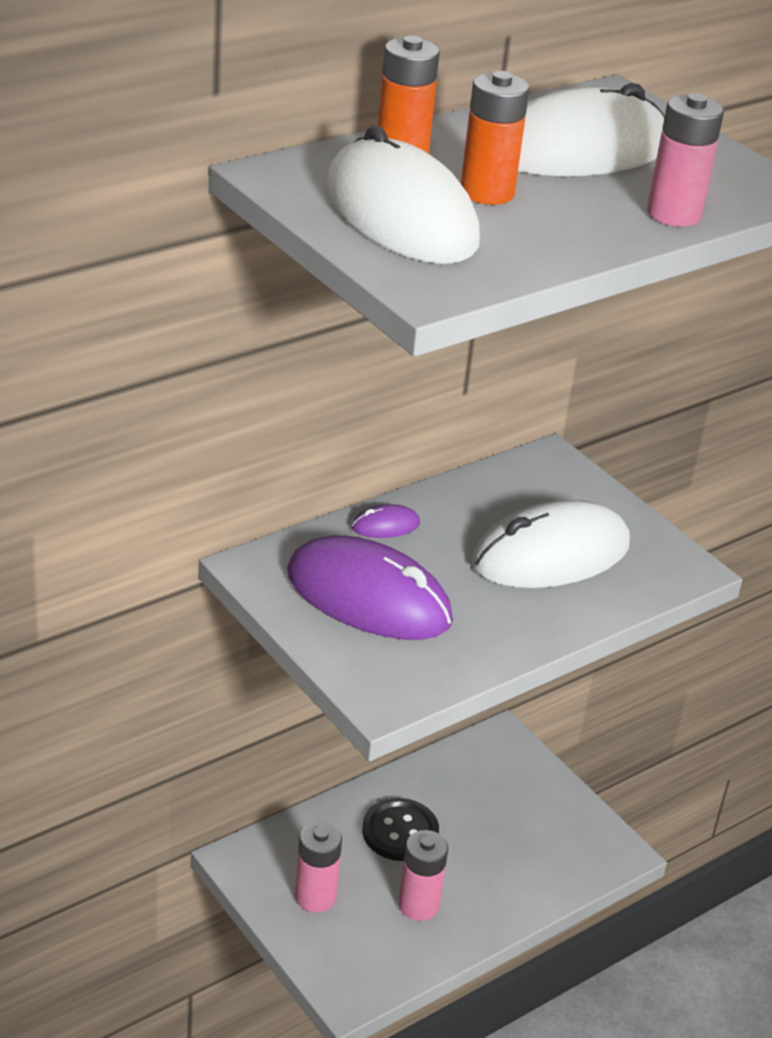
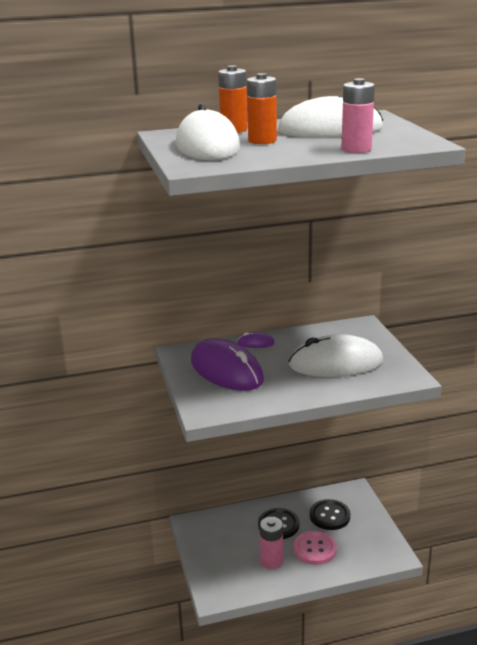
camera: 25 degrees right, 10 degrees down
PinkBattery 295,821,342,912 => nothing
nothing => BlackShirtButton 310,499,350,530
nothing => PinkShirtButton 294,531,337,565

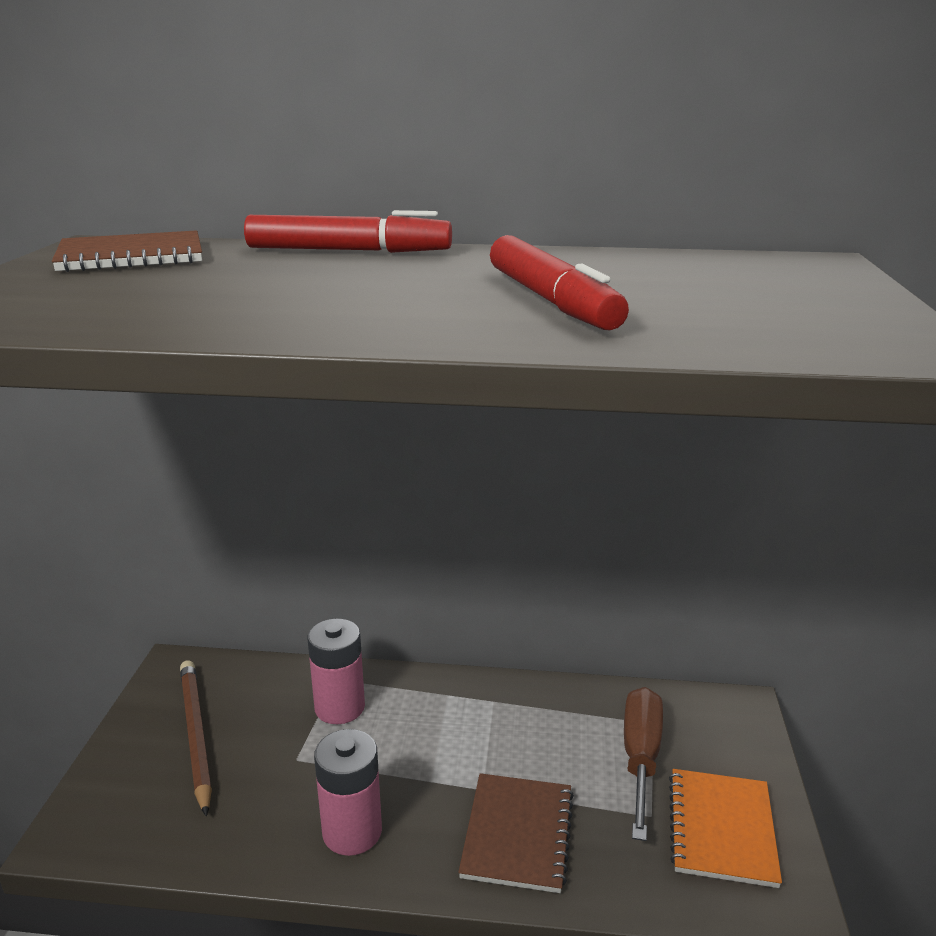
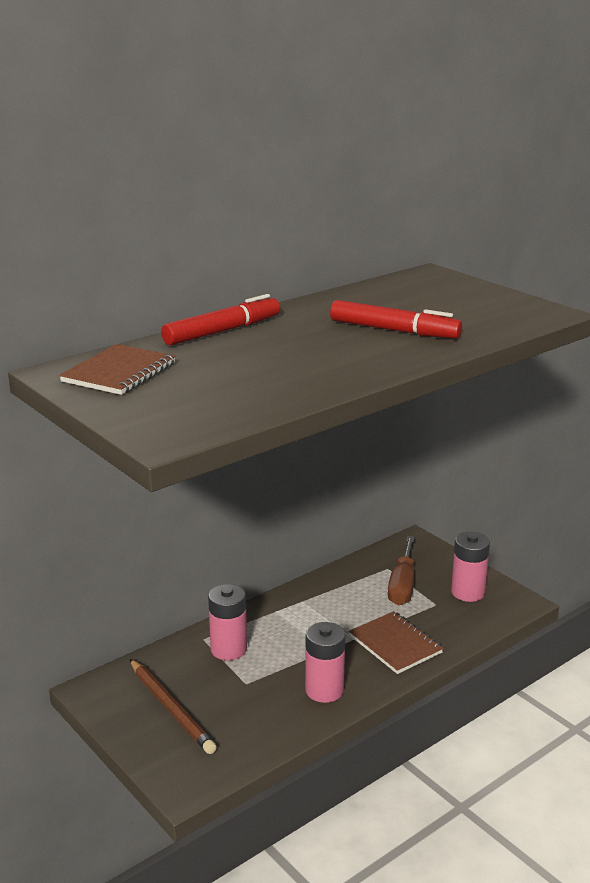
camera: 45 degrees left, 0 degrees up
RussetLeadPencil 180,660,212,817 => RussetLeadPencil 130,659,217,754, 150 degrees counterclockwise
RussetFlatScrewdriver 624,687,663,841 => RussetFlatScrewdriver 388,536,415,606, 135 degrees counterclockwise
BrightOrangeNotepad 669,769,782,888 => PinkBattery 451,532,490,602

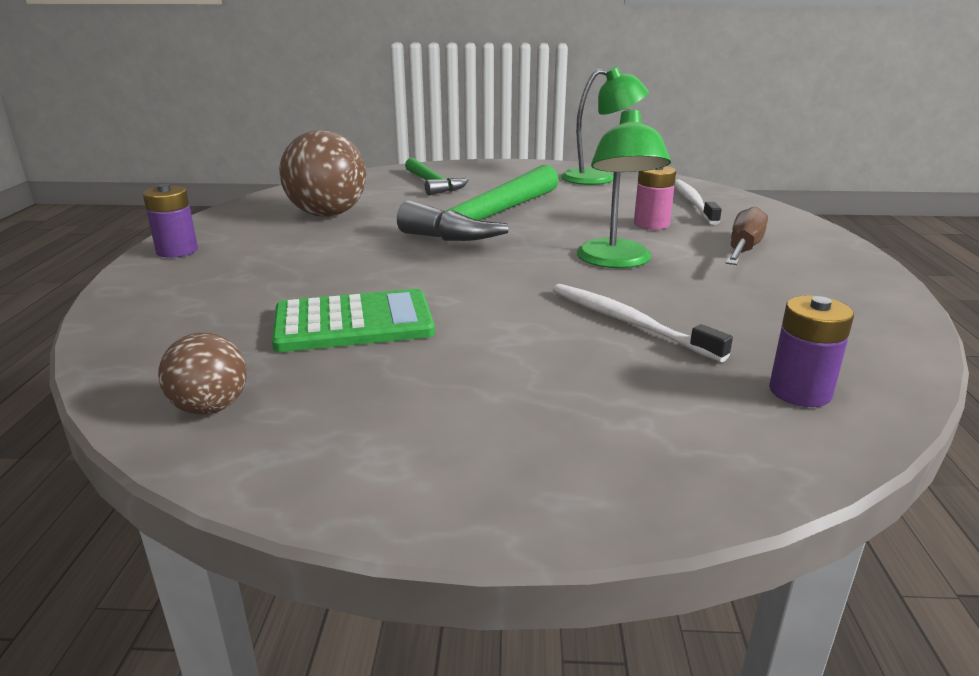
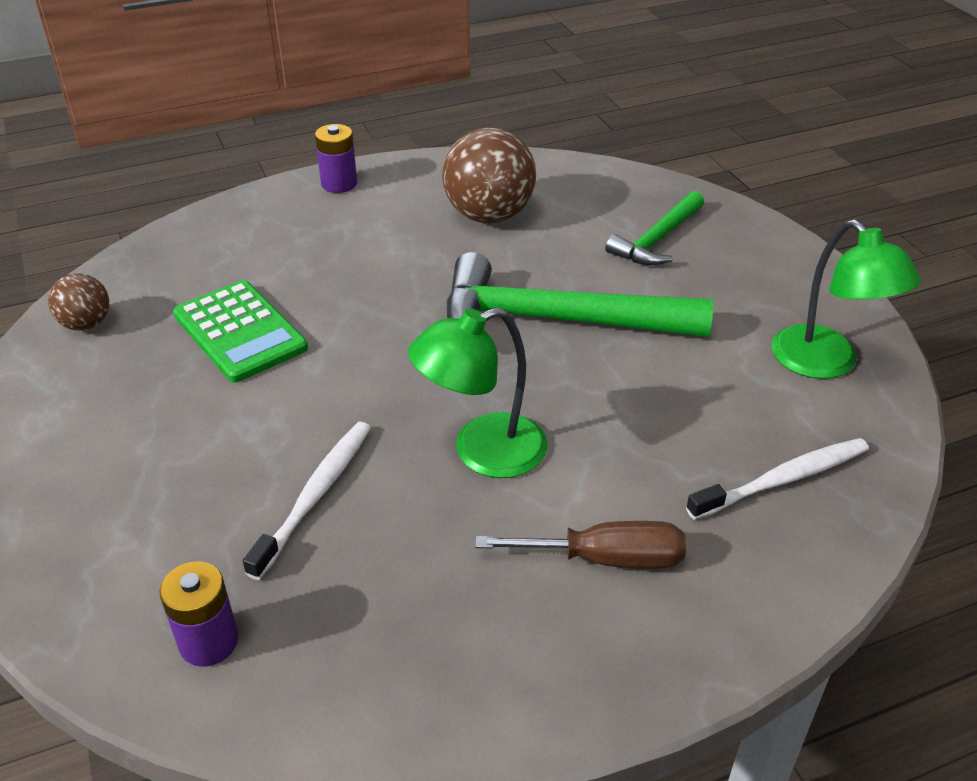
camera: 65 degrees right, 15 degrees up
PinkBattery 634,166,676,230 => nothing

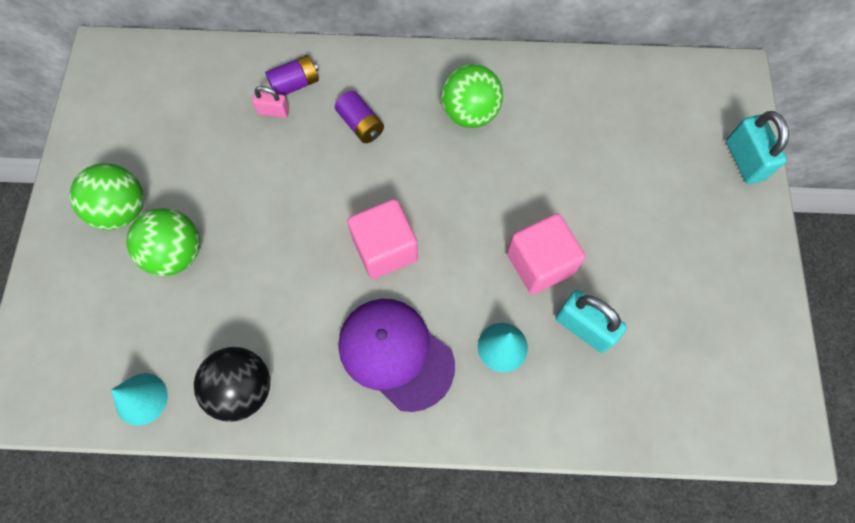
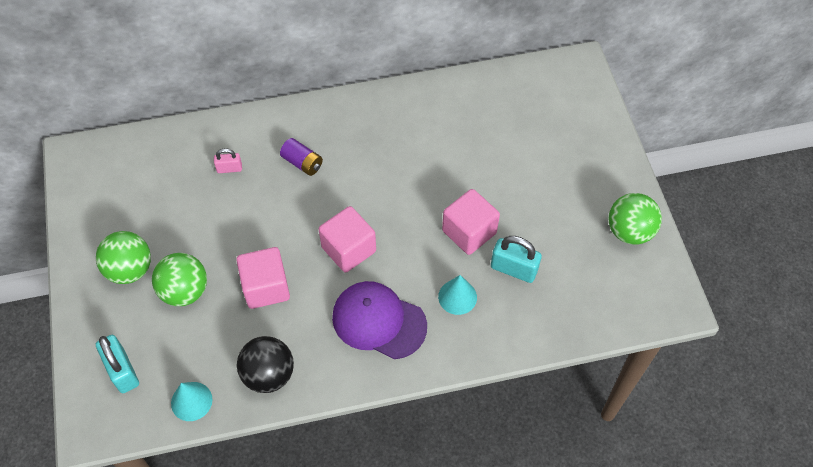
camera: 15 degrees left, 10 degrees down
PurpleBattery 265,55,319,95 => nothing
GreenPlayBall 441,64,503,128 => GreenPlayBall 609,193,662,245, move
TurquoiseSmallLock 726,111,789,184 => TurquoiseSmallLock 96,335,139,393, move
nothing => PinkBlock 236,247,290,309

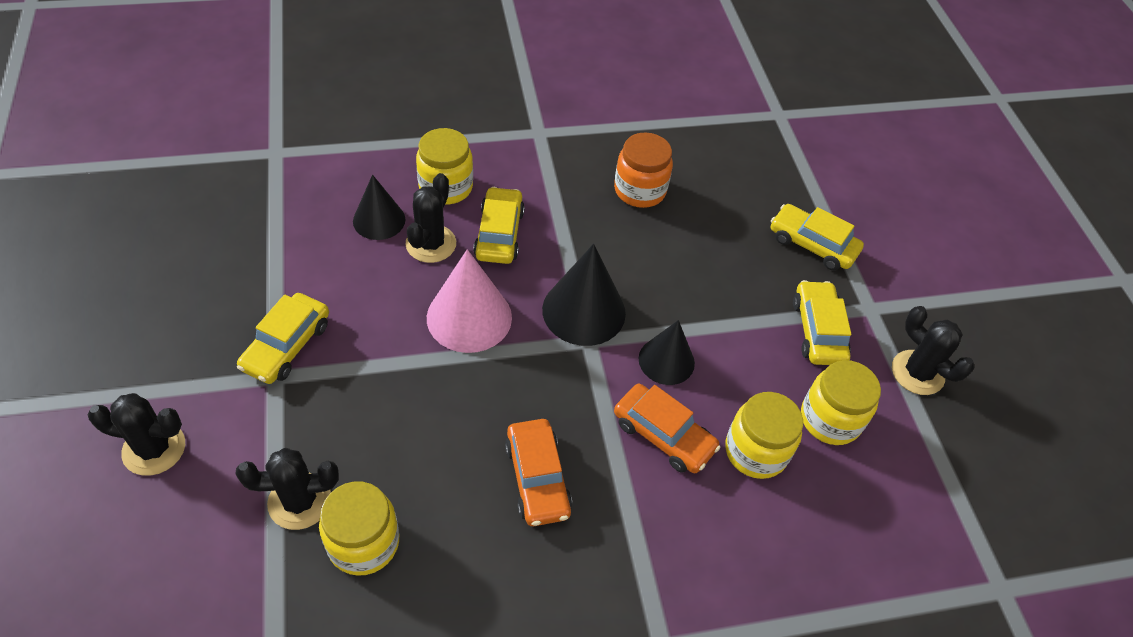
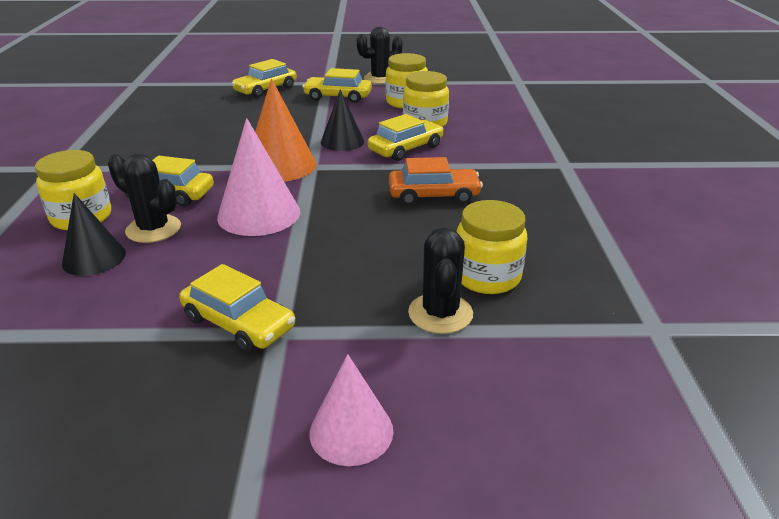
camera: 75 degrees left, 20 degrees down
BrightOrangeJar 614,132,673,208 => nothing
BlackConeShape 542,244,626,346 => BrightOrangeConeShape 255,79,316,182
BrightOrangeCar 614,384,721,473 => YellowCar 368,114,444,161
BlackCactus 88,393,185,476 => PinkConeShape 310,354,393,466

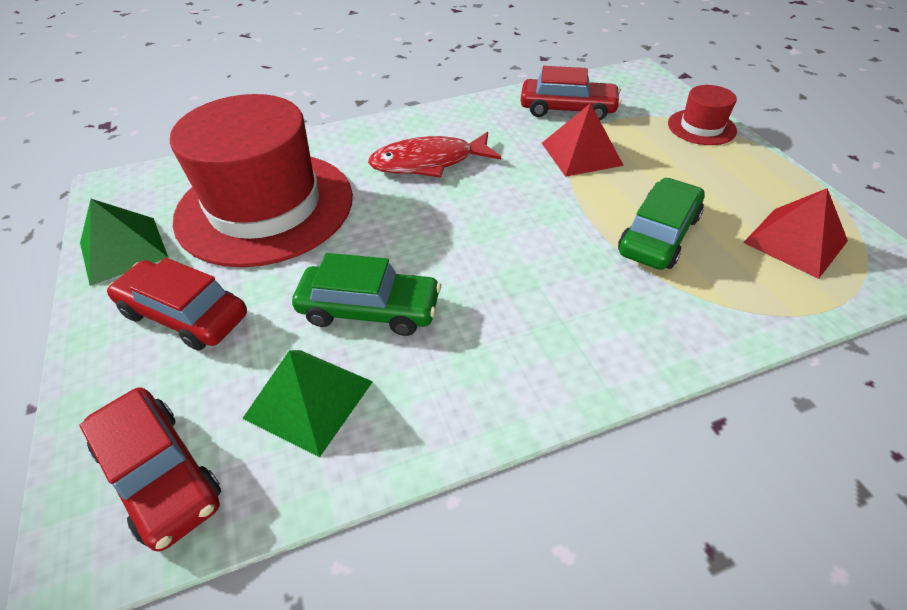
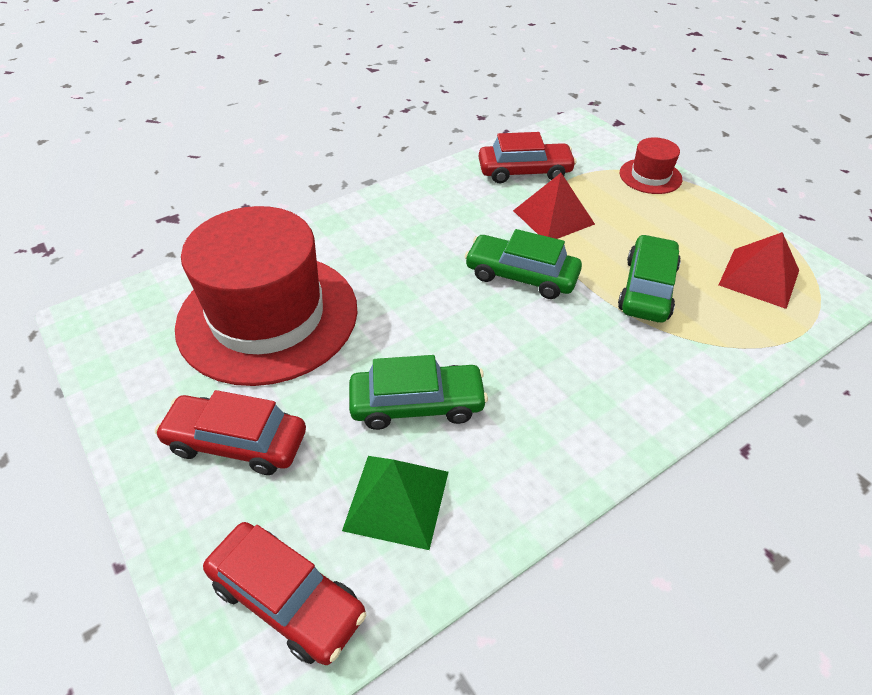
camera: 15 degrees left, 0 degrees up
ScarletFishFigure 368,132,501,178 => nothing
GreenSolidPyramid 80,199,169,286 => nothing
nothing => GreenCar 465,229,582,299

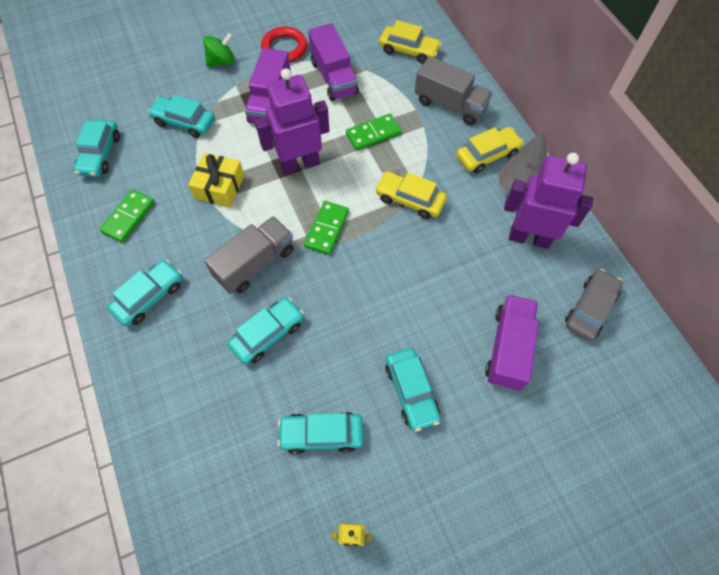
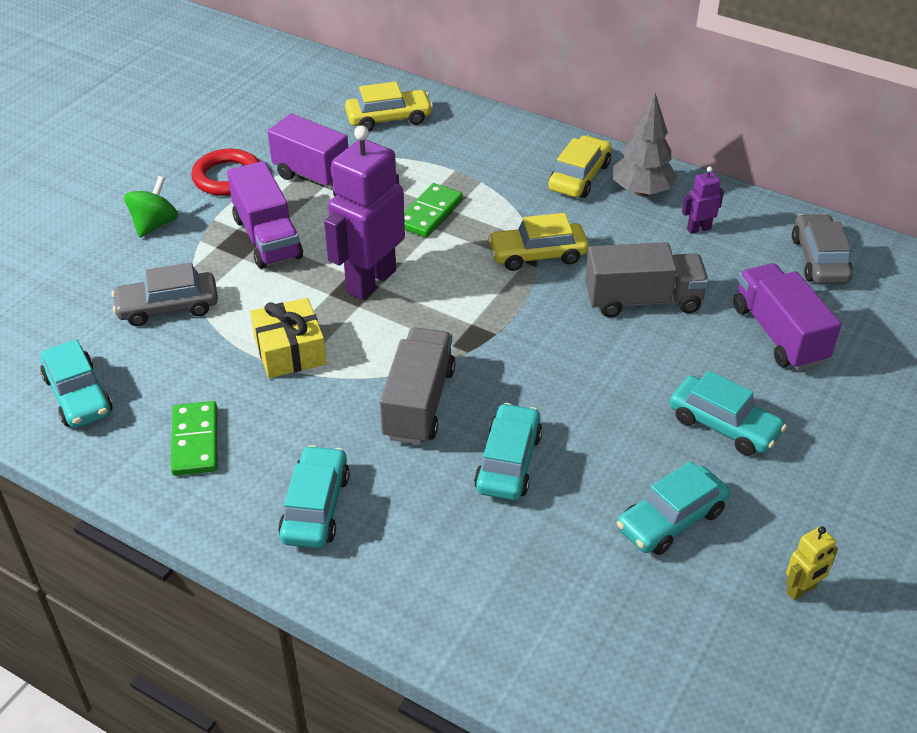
camera: 35 degrees left, 20 degrees down
GrayLorry 415,56,493,125 => GrayLorry 585,242,709,317, move
TurquoiseCar 148,95,215,138 => GrayCar 112,263,218,326
PurpleRobotFigure 504,153,593,249 => PurpleRobotFigure 682,166,724,234, x0.43
GreenDominoTile 304,201,349,255 => nothing

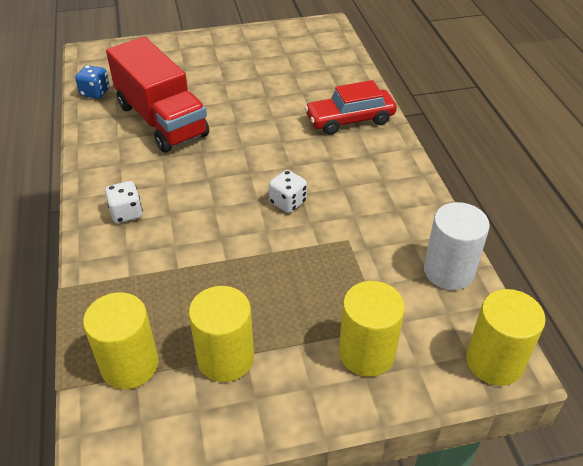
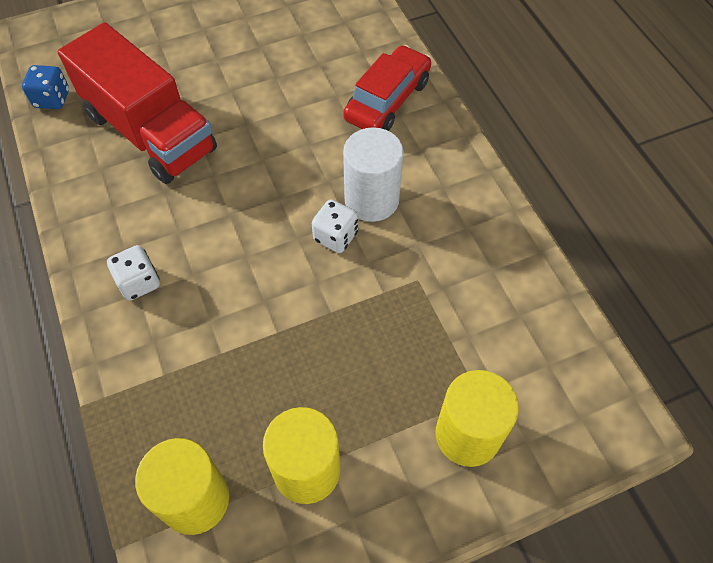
camera: 10 degrees left, 15 degrees up
ScarletCar 304,80,397,135 => ScarletCar 343,45,431,131, 150 degrees clockwise
WhiteCylinderShape 424,202,490,290 => WhiteCylinderShape 343,127,404,222, move
YellowCylinderShape 466,289,546,386 => nothing

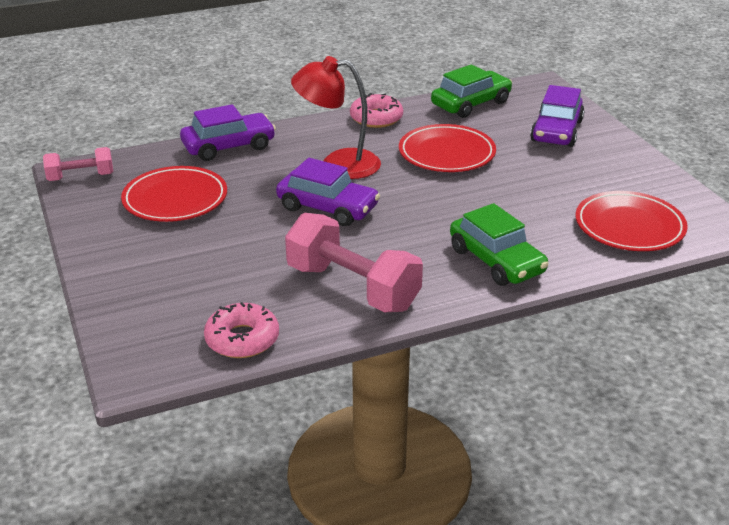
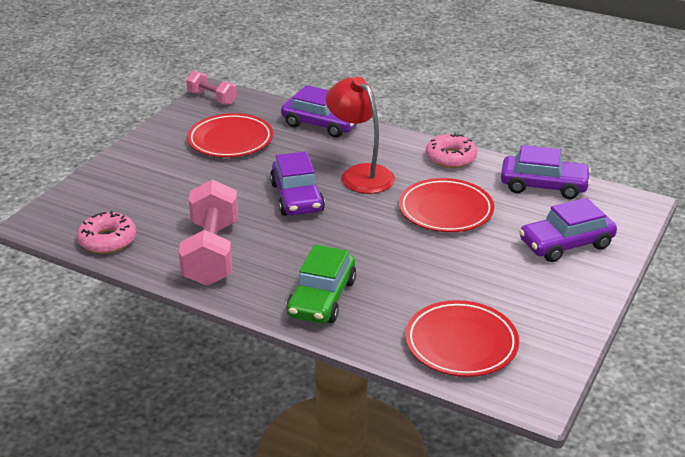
camera: 50 degrees right, 0 degrees up
GreenCar 431,64,512,118 => PurpleCar 501,145,591,199

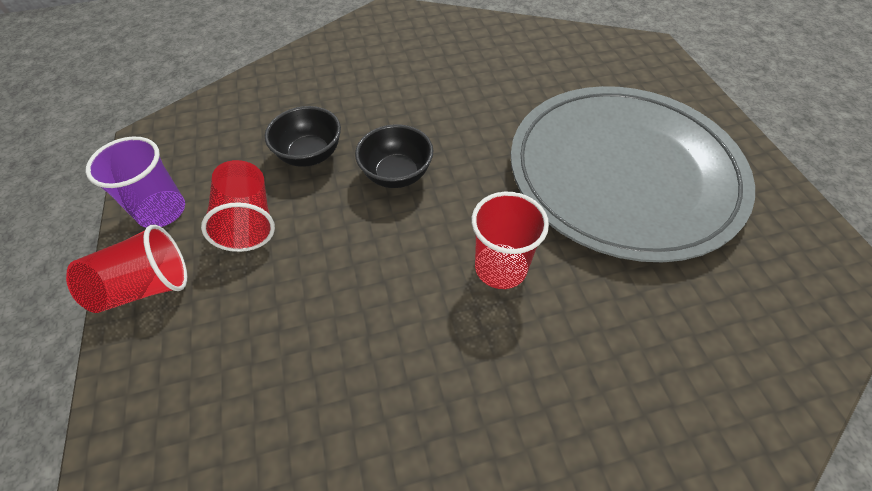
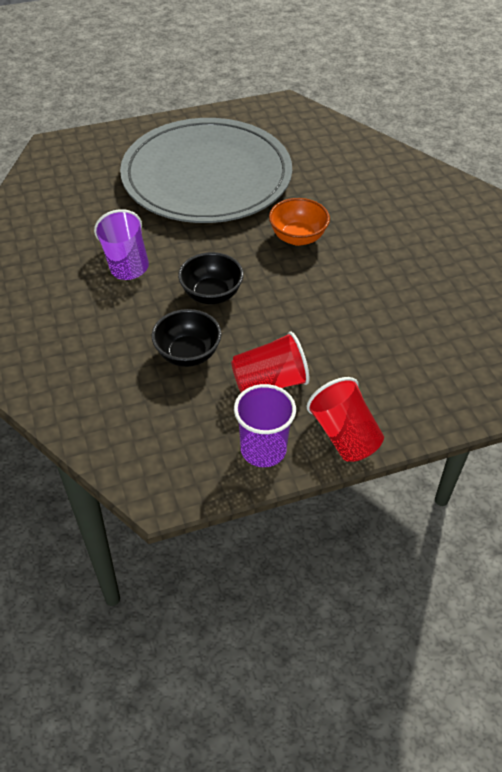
camera: 95 degrees left, 5 degrees down
ScarletTumbler 472,192,549,289 => BrightOrangeServingBowl 269,198,330,246
nothing => PurpleTumbler 94,209,149,280

